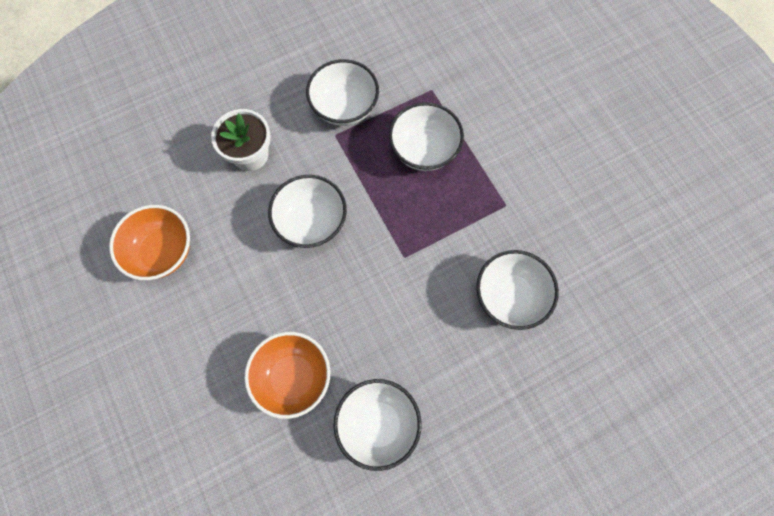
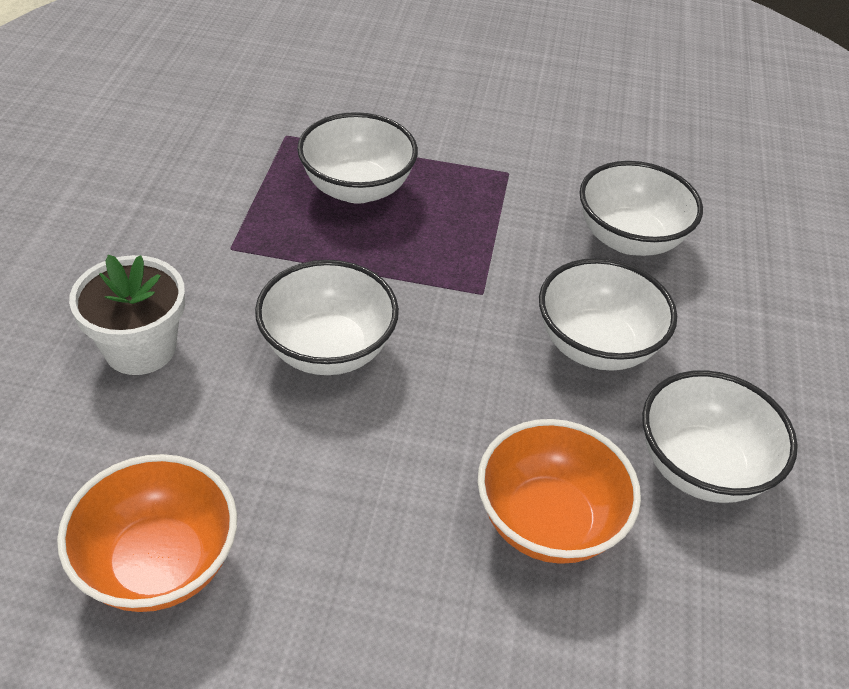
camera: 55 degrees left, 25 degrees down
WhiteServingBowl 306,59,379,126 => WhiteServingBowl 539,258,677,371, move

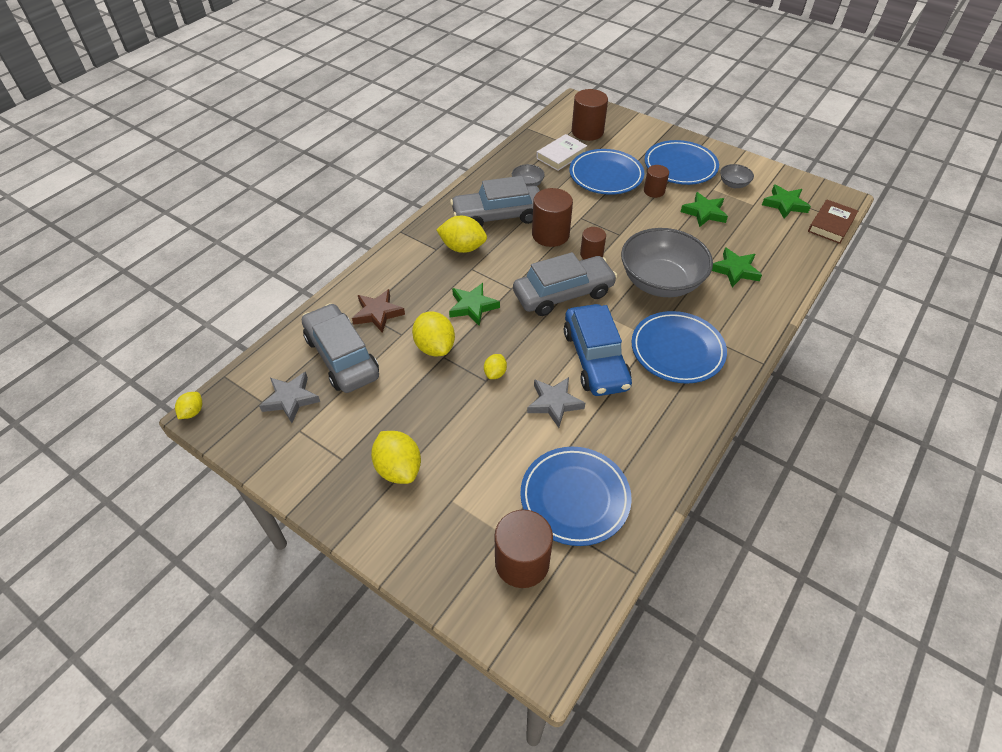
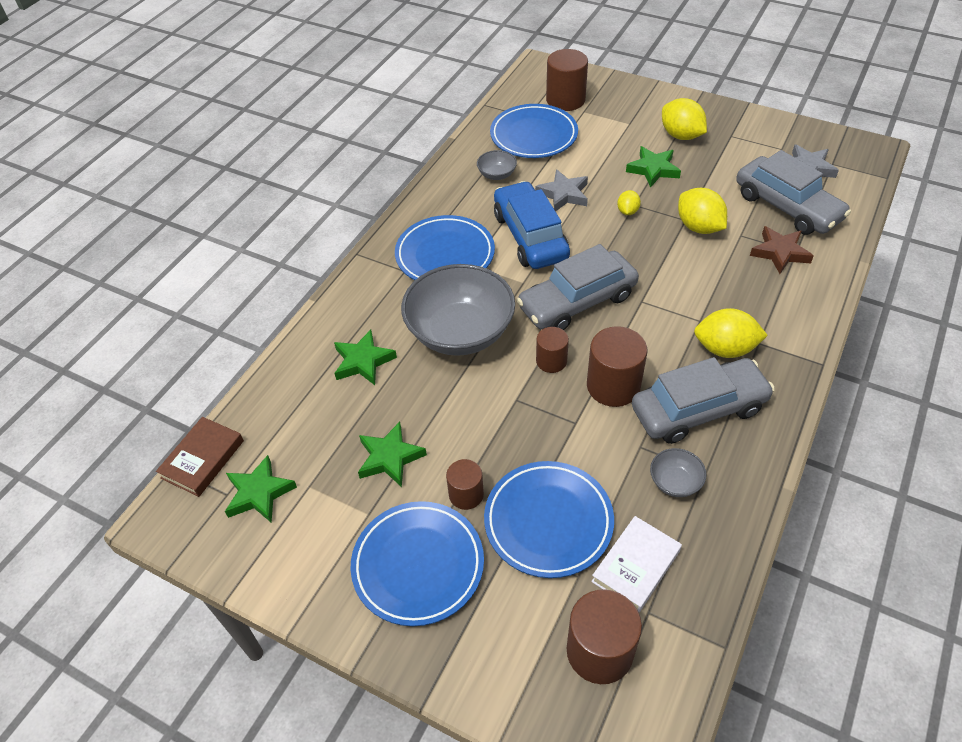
camera: 175 degrees right, 0 degrees up
GrayServingBowl 720,164,754,188 => GrayServingBowl 477,150,517,180, move
GreenStarShape 449,283,500,326 => GreenStarShape 626,146,681,188, move
YellowLemon 175,392,202,419 => nothing

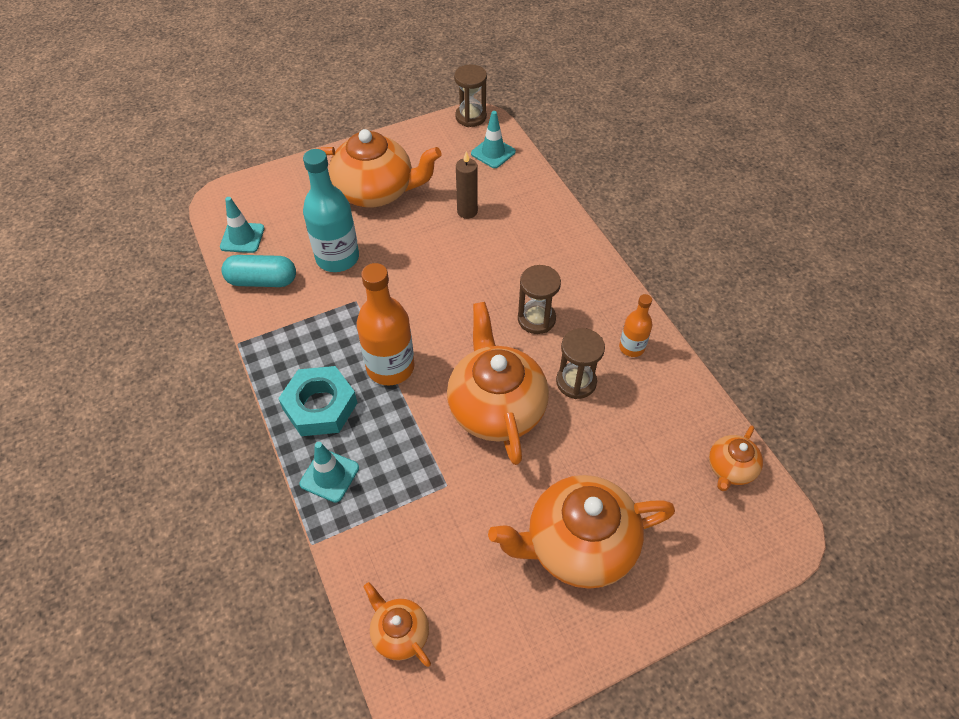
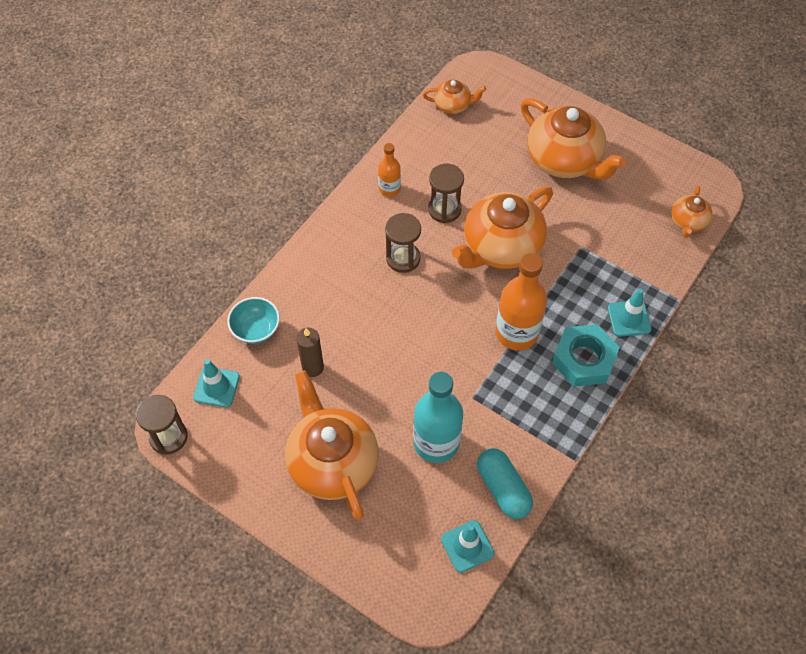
camera: 120 degrees left, 5 degrees up
nothing => TurquoiseServingBowl 227,297,280,344

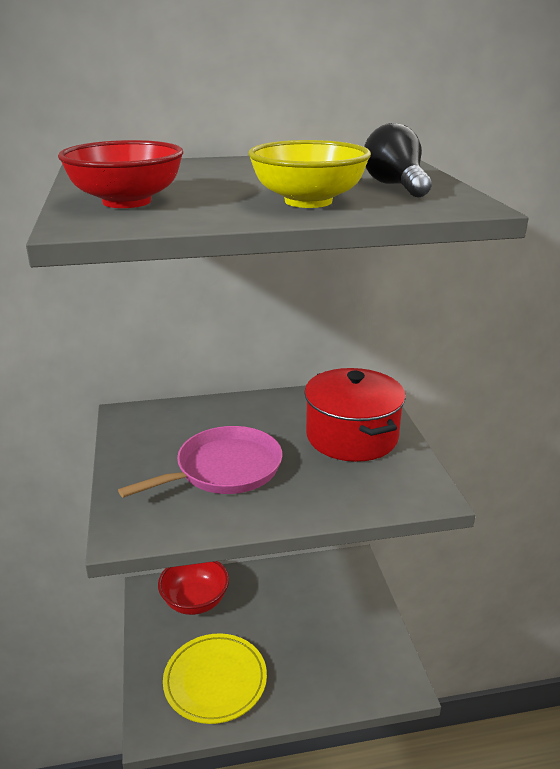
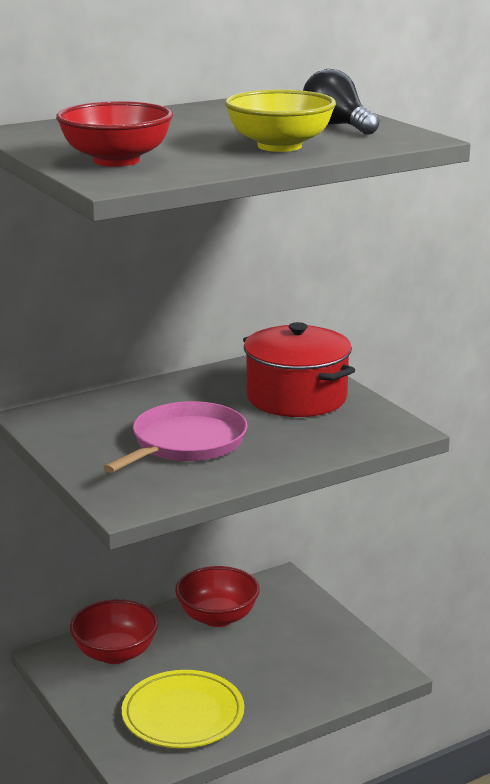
camera: 20 degrees left, 5 degrees down
nothing => ScarletServingBowl 175,566,260,627

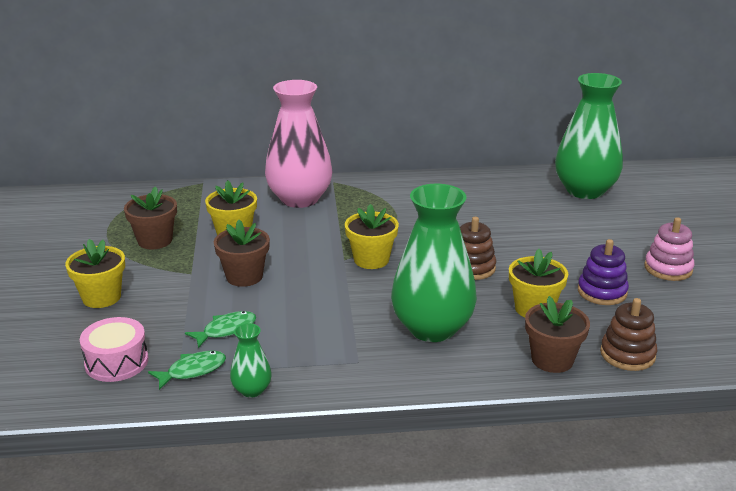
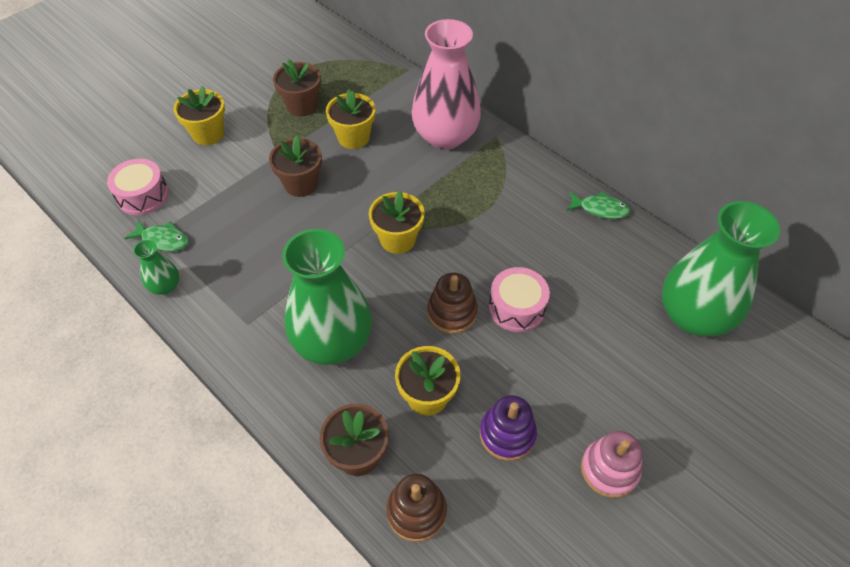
camera: 50 degrees right, 25 degrees up
GreenFishFigure 185,311,256,348 => GreenFishFigure 566,191,631,219, move
nothing => PinkDrum 489,267,550,332

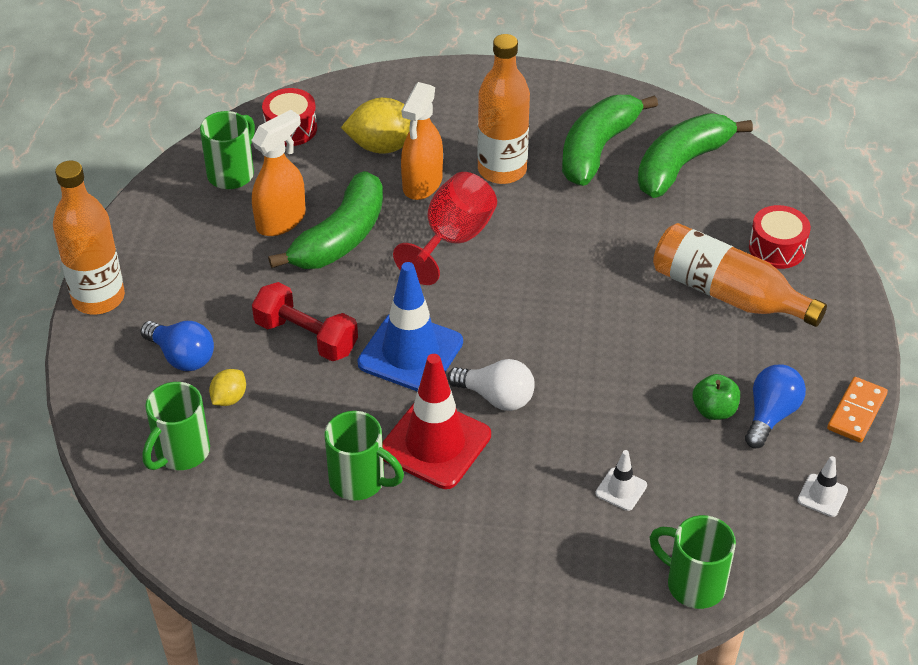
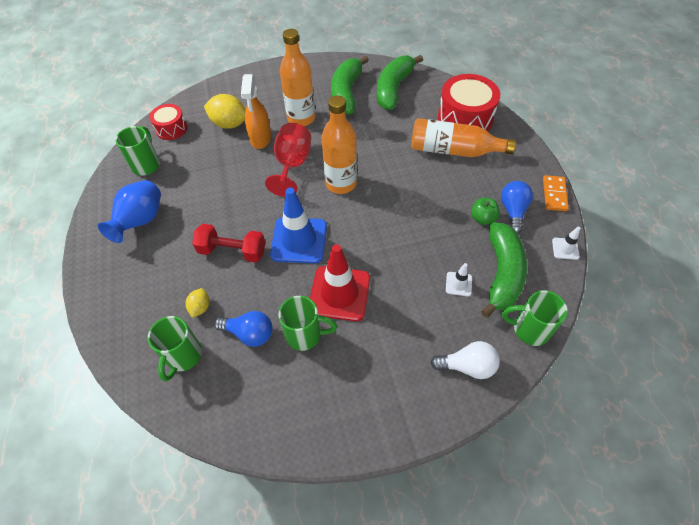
camera: 20 degrees left, 10 degrees up
YellowLemon 341,98,410,154 => YellowLemon 204,94,246,129, 45 degrees clockwise
BrightOrangeSprayer 251,110,306,236 => nothing
BrightOrangeBottle 53,161,125,315 => BrightOrangeBottle 321,95,357,194, move
GreenBanana 268,171,383,269 => GreenBanana 481,222,527,318, move
ScarletDrum 749,205,811,269 => ScarletDrum 438,74,500,131, x1.75
CobaltLightBulb 141,321,214,371 => CobaltLightBulb 214,311,273,347, move
WhiteLightBulb 447,359,535,411 => WhiteLightBulb 430,341,500,379, move
nothing => CobaltFlowerVase 98,180,161,243

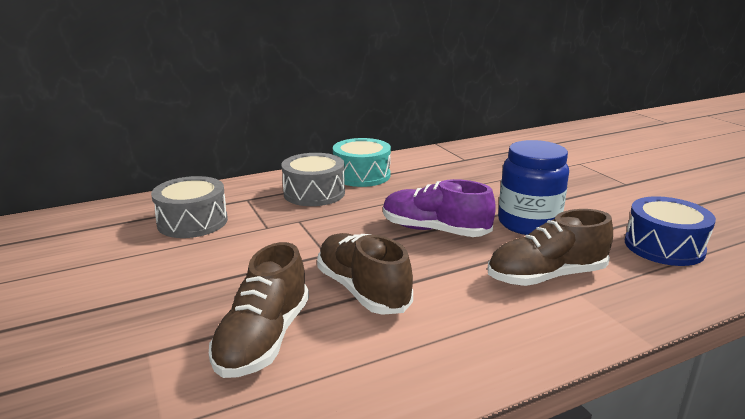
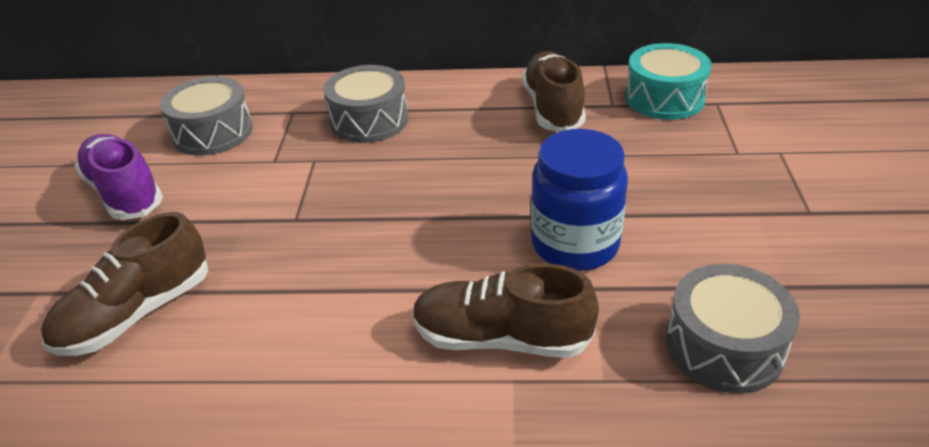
camera: 30 degrees right, 15 degrees up
TurquoiseDrum 333,138,391,187 => TurquoiseDrum 625,43,712,120, move
PurpleLaceUpShoe 383,179,496,237 => PurpleLaceUpShoe 75,134,163,220, move
CobaltDrum 625,196,716,266 => GrayDrum 666,264,800,393
RussetLaceUpShoe 317,233,413,315 => RussetLaceUpShoe 522,51,586,132, move

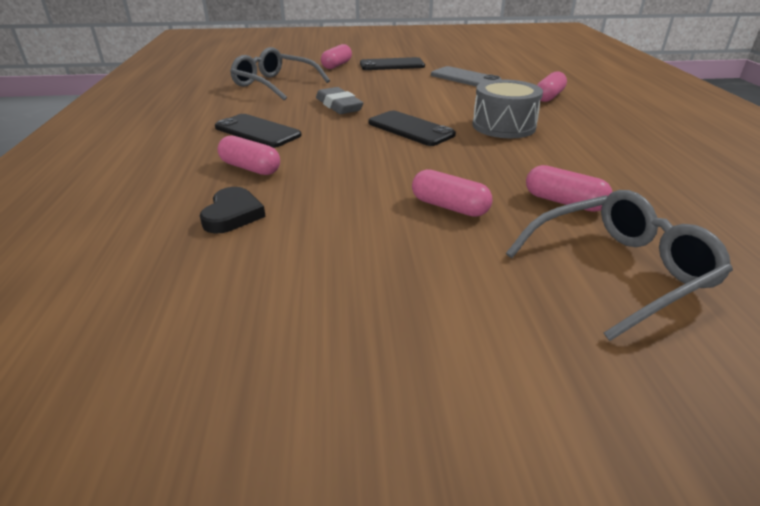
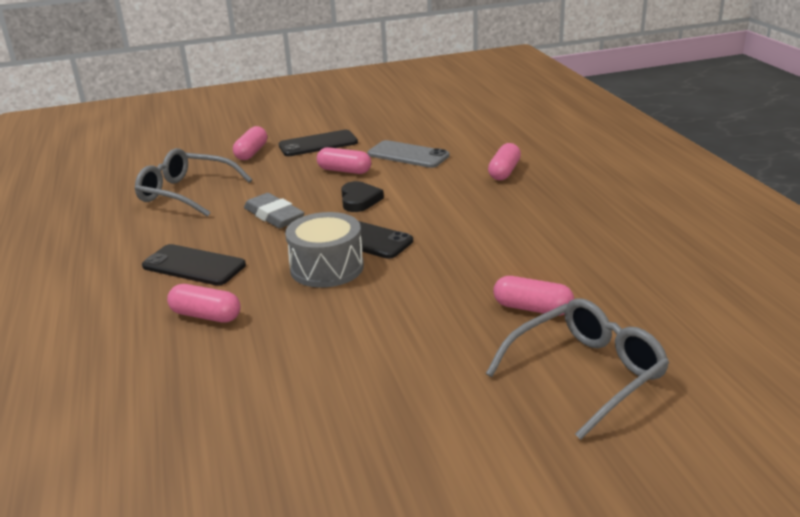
camera: 10 degrees left, 5 degrees down
GrayDrum 472,79,543,138 => GrayDrum 285,212,364,288, move
PinkPill 412,169,492,217 => PinkPill 317,147,371,174, move
BlackHeartShape 200,187,266,234 => BlackHeartShape 341,181,384,212, move

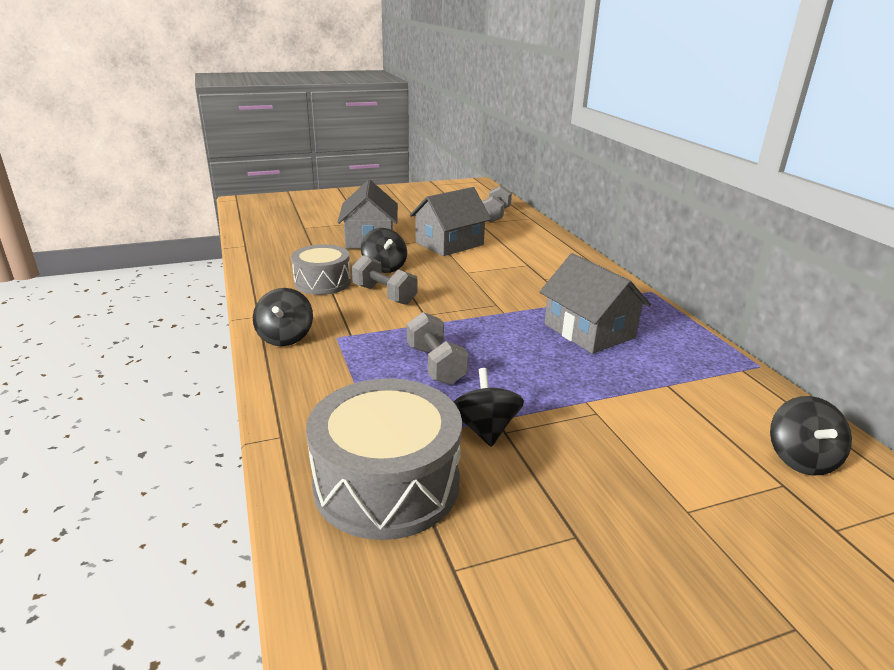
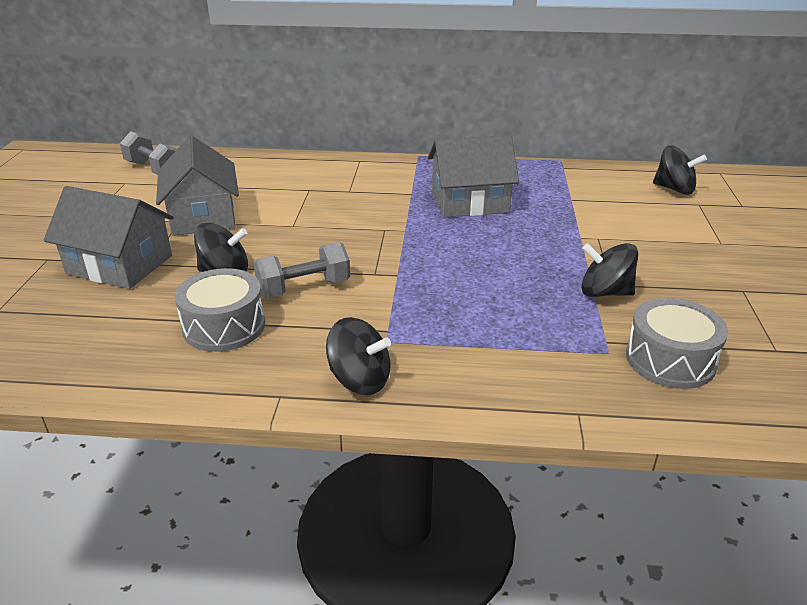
camera: 65 degrees left, 5 degrees up
GrayDumbbell 407,312,469,385 => nothing
GrayDrum 306,378,462,540 => GrayDrum 626,298,728,389, x0.64

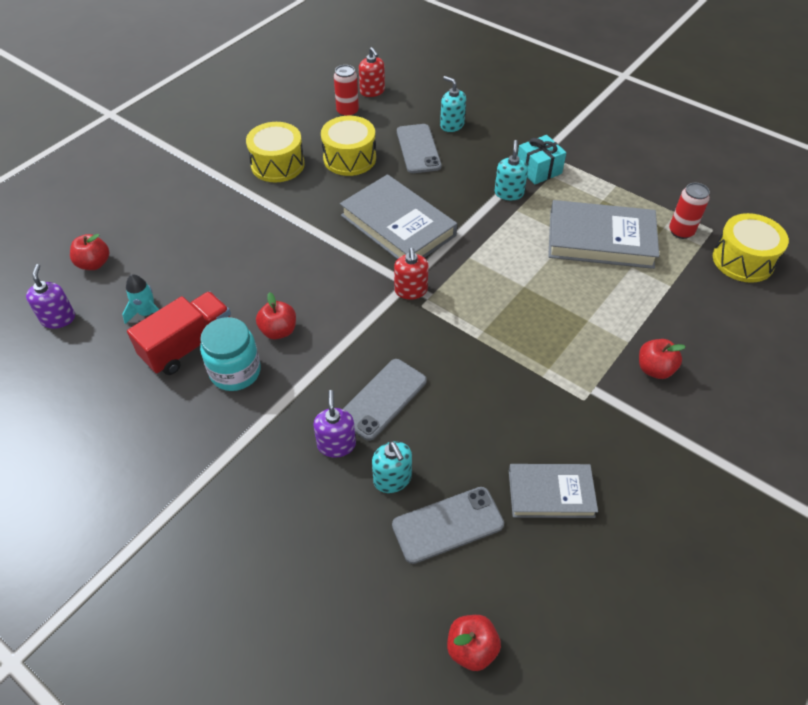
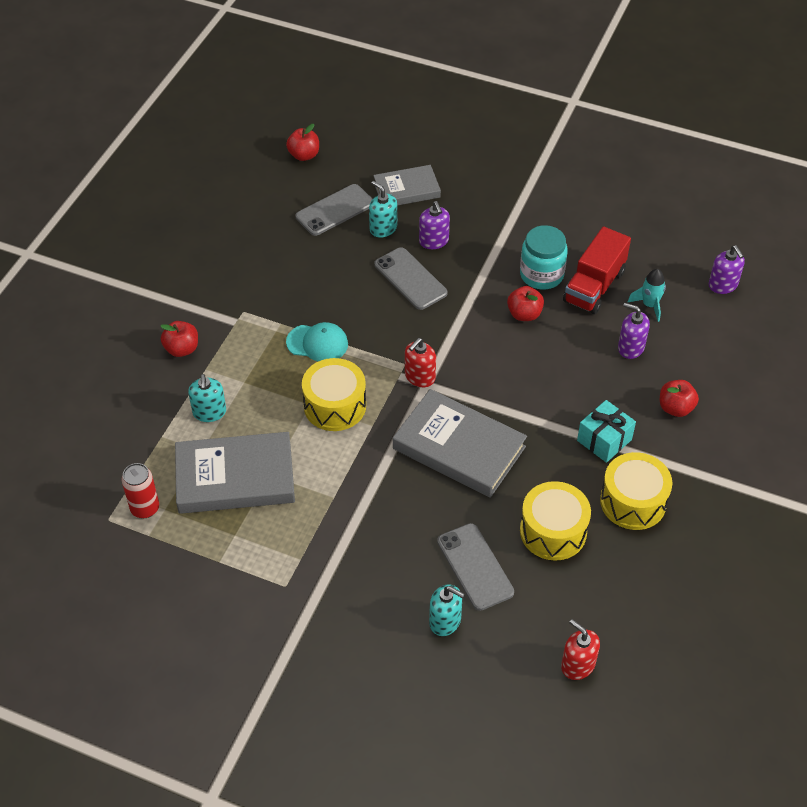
camera: 165 degrees right, 0 degrees up
ScarletCan 334,65,359,116 => nothing
TurquoiseWrappedGift 518,135,566,184 => TurquoiseWrappedGift 577,400,636,463, move
TurquoiseSoapDispenser 495,140,528,200 => TurquoiseSoapDispenser 188,374,226,422, move
YellowDrum 713,213,789,283 => YellowDrum 302,358,366,431, move
ScarletApple 70,234,109,270 => ScarletApple 660,380,699,417, move
ScarletSoapDispenser 394,248,428,299 => ScarletSoapDispenser 405,338,436,387, 120 degrees counterclockwise
GrayMobilePhone 343,359,427,441 => GrayMobilePhone 374,247,448,310, 60 degrees counterclockwise
GrayHardback 509,464,598,518 => GrayHardback 373,165,441,206, move
nothing => PurpleSoapDispenser 618,303,650,359
nothing => TurquoiseBaseballCap 286,322,348,362

